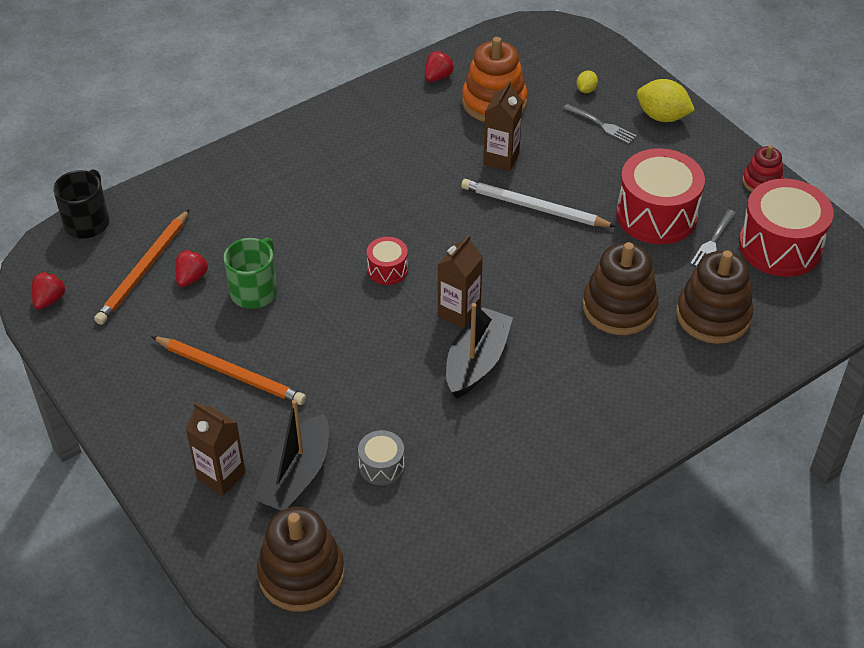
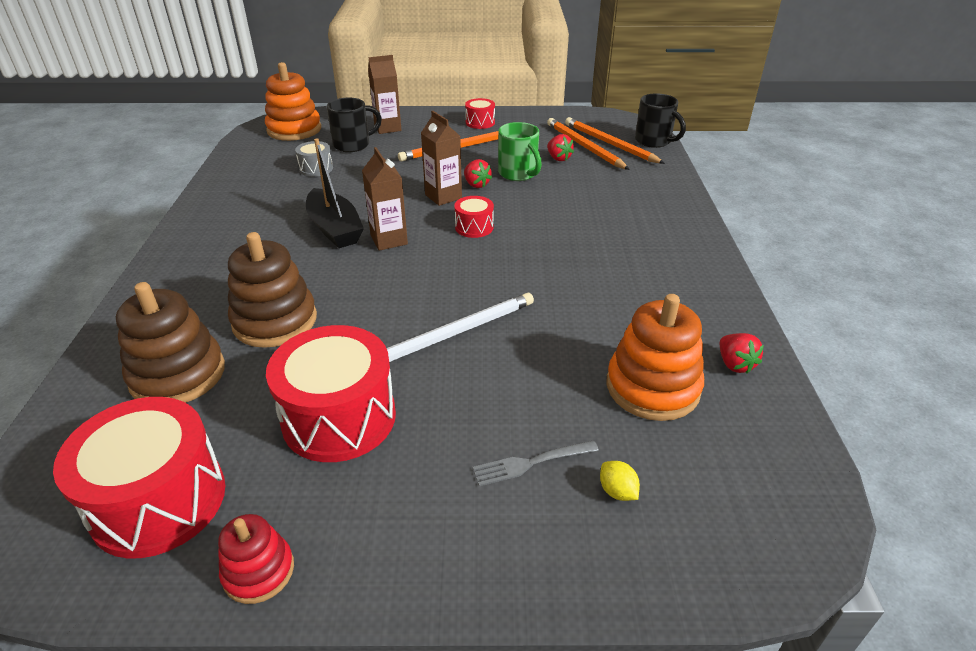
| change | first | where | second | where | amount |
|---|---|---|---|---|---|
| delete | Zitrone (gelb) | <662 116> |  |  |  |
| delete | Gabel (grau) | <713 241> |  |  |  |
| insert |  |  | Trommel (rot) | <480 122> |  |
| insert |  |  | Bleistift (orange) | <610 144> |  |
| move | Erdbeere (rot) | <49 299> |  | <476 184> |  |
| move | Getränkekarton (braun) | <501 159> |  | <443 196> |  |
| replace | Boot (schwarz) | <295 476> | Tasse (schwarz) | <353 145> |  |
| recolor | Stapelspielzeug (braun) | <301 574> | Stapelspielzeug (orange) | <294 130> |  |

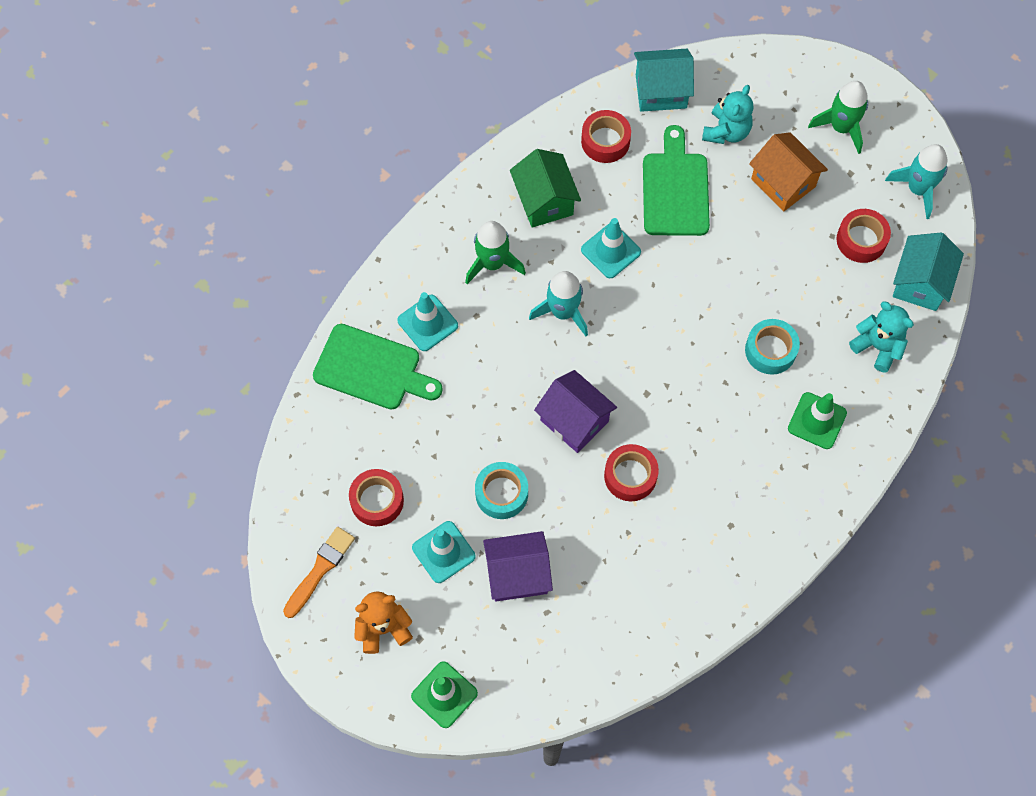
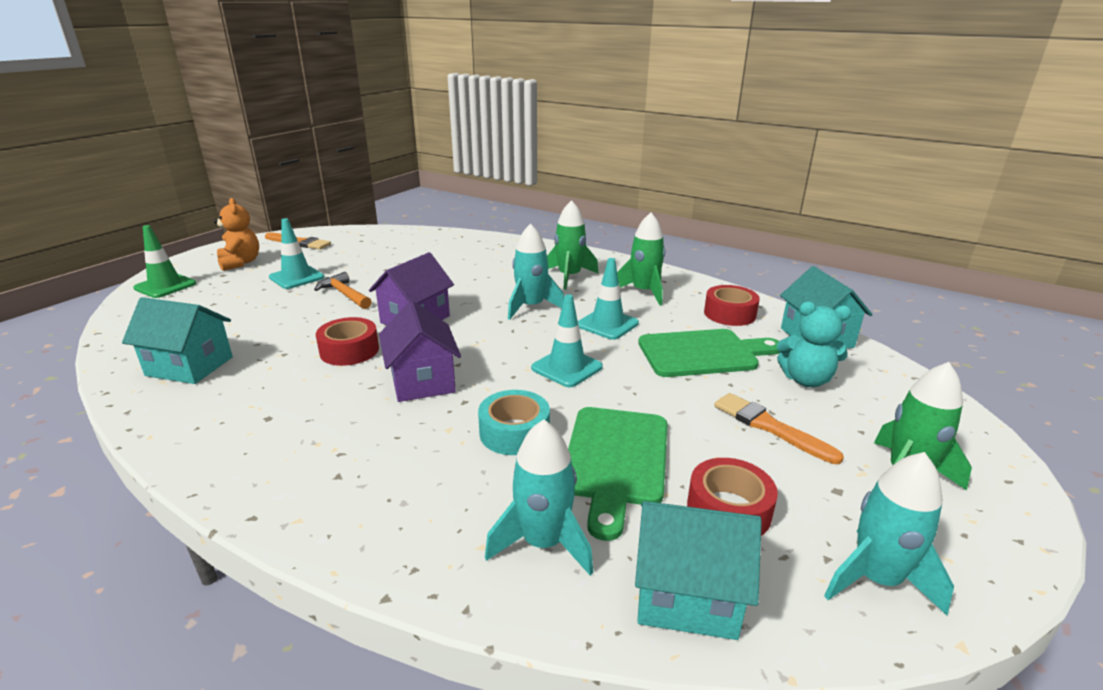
| change | first | where | second | where | amount |
|---|---|---|---|---|---|
| delete | Klebeband (rot) | <377 500> |  |  |  |
| delete | Leitkegel (grün) | <817 421> |  |  |  |
| insert |  |  | Haus (türkis) | <189 366> |  |
| move | Schneidebrett (grün) | <372 369> |  | <615 460> |  |
| move | Leitkegel (türkis) | <427 323> |  | <567 367> |  |
| move | Haus (lila) | <517 574> |  | <422 381> |  |
| replace | Klebeband (türkis) | <501 493> | Hammer (orange) | <345 294> |  |
| replace | Haus (grün) | <544 201> | Rakete (grün) | <644 292> |  |
| replace | Haus (orange) | <783 182> | Pinsel (orange) | <770 427> |  |
| replace | Teddybär (türkis) | <878 346> | Rakete (türkis) | <543 543> |  |

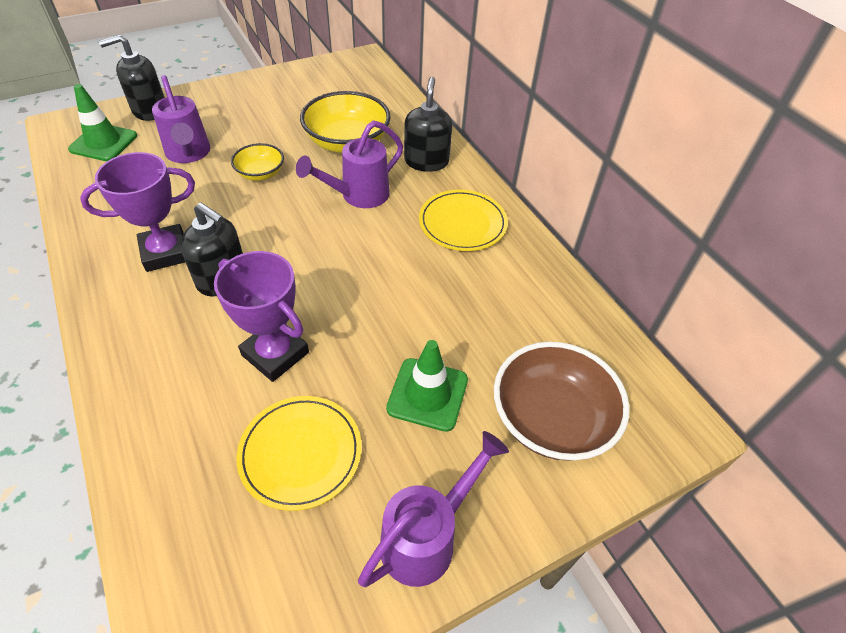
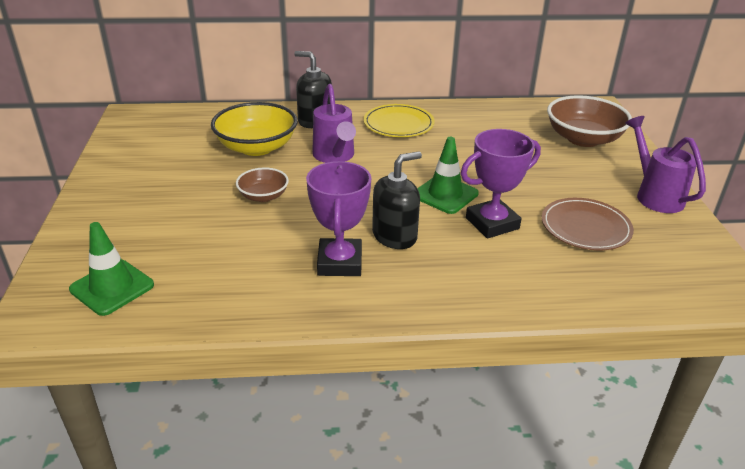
| change | first | where | second | where | amount |
|---|---|---|---|---|---|
| delete | Seifenspender (schwarz) | <149 110> |  |  |  |
| delete | Gießkanne (lila) | <189 154> |  |  |  |
| move | Leitkegel (grün) | <427 394> |  | <445 194> |  |
| recolor | Schüssel (gelb) | <260 173> | Schüssel (braun) | <263 196> |  |
| recolor | Teller (gelb) | <300 453> | Teller (braun) | <585 227> |  |

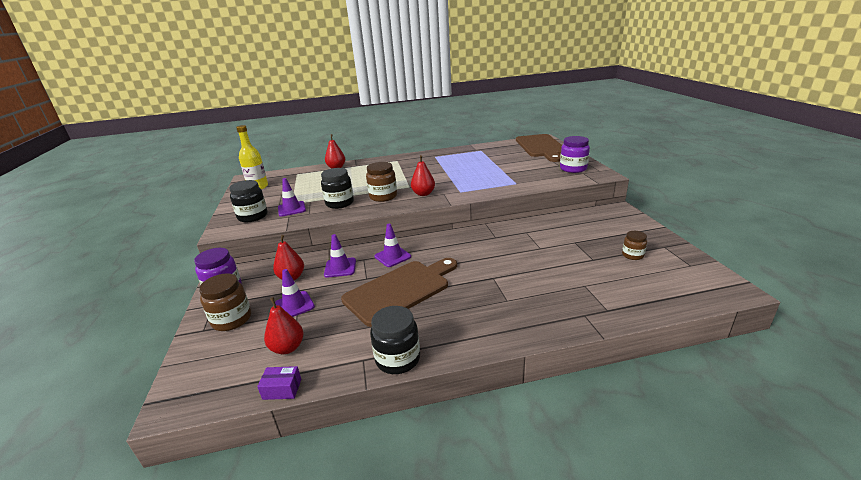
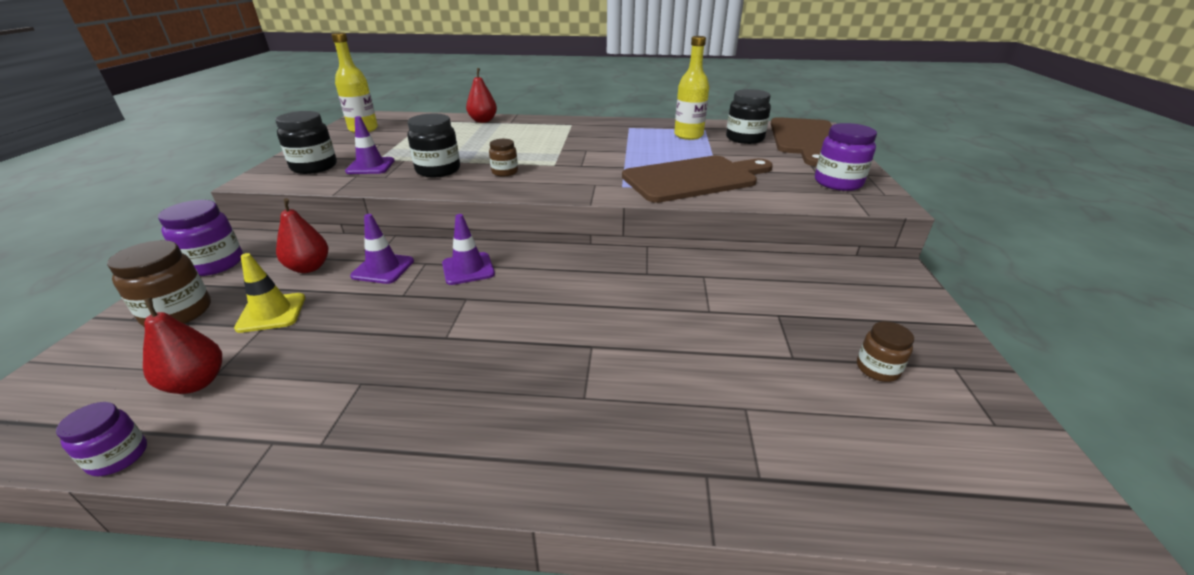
| change | first | where | second | where | amount |
|---|---|---|---|---|---|
| delete | Birne (rot) | <423 194> |  |  |  |
| insert |  |  | Flasche (gelb) | <688 135> |  |
| move | Schneidebrett (braun) | <400 290> |  | <694 179> |  |
| move | Einmachglas (schwarz) | <398 359> |  | <744 138> |  |
| replace | Schachtel (lila) | <282 389> | Einmachglas (lila) | <118 457> |  |
| recolor | Leitkegel (lila) | <294 305> | Leitkegel (gelb) | <271 313> |  |
| resize | Einmachglas (braun) | <383 196> |  | <504 172> | x0.59 |

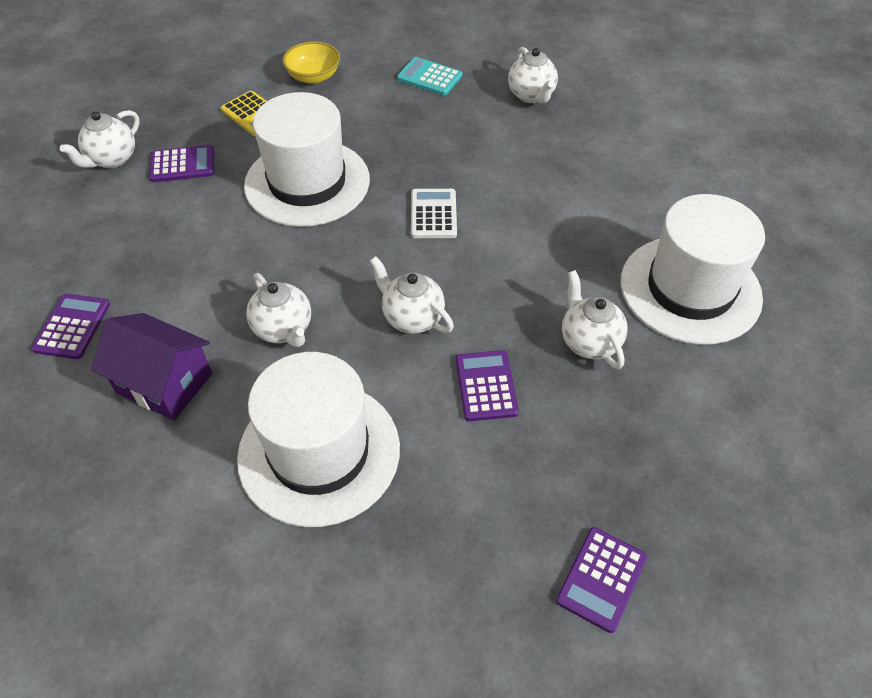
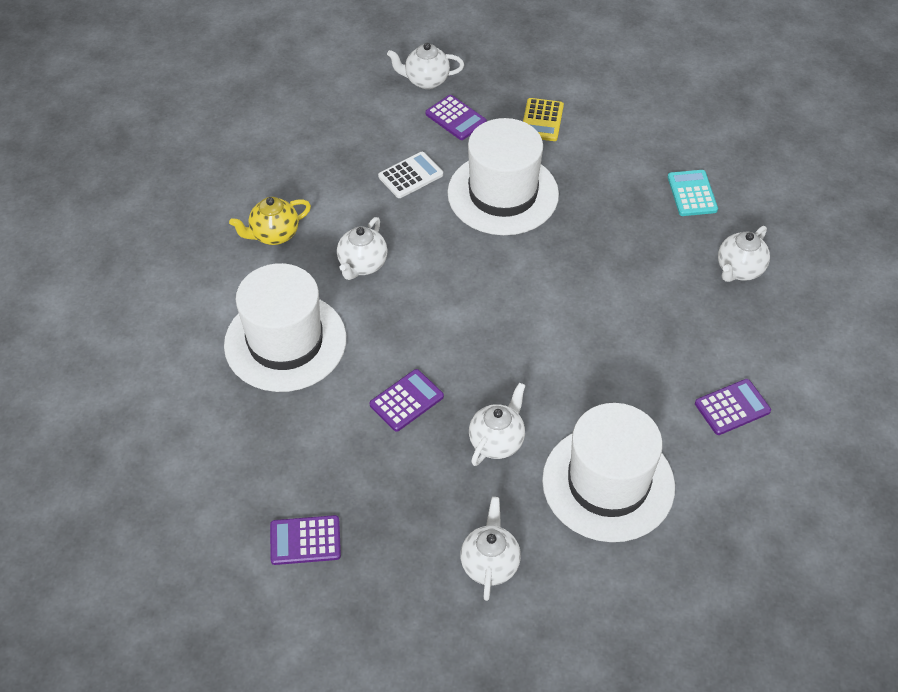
| change | first | where | second | where | amount |
|---|---|---|---|---|---|
| delete | Schüssel (gelb) | <313 77> |  |  |  |
| move | Taschenrechner (lila) | <72 327> |  | <732 407> |  |
| move | Teekanne (weiß) | <412 318> |  | <490 564> |  |
| move | Taschenrechner (weiß) | <433 214> |  | <410 175> |  |
| replace | Haus (lila) | <164 383> | Teekanne (gelb) | <274 235> |  |

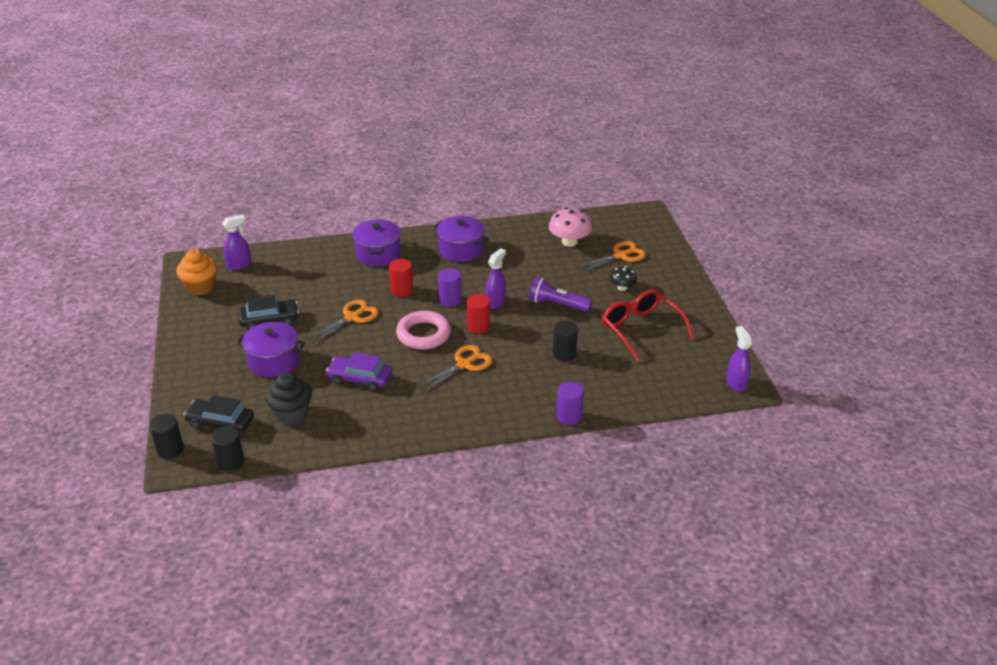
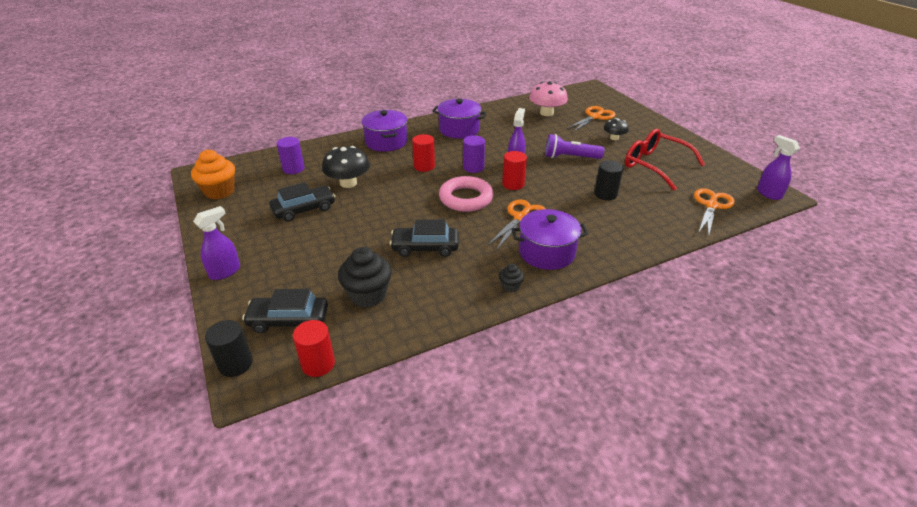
| change | first | where | second | where | amount |
|---|---|---|---|---|---|
| insert |  |  | Pilz (schwarz) | <348 183> |  |
| insert |  |  | Muffin (schwarz) | <510 286> |  |
| move | Sprühflasche (lila) | <239 265> |  | <225 272> |  |
| move | Kochtopf (lila) | <273 361> |  | <547 252> |  |
| move | Schere (orange) | <352 317> |  | <711 206> |  |
| move | Vollzylinder (lila) | <569 416> |  | <293 169> |  |
| recolor | Vollzylinder (schwarz) | <230 462> | Vollzylinder (rot) | <318 364> |  |
| recolor | Auto (lila) | <360 379> | Auto (schwarz) | <425 247> |  |

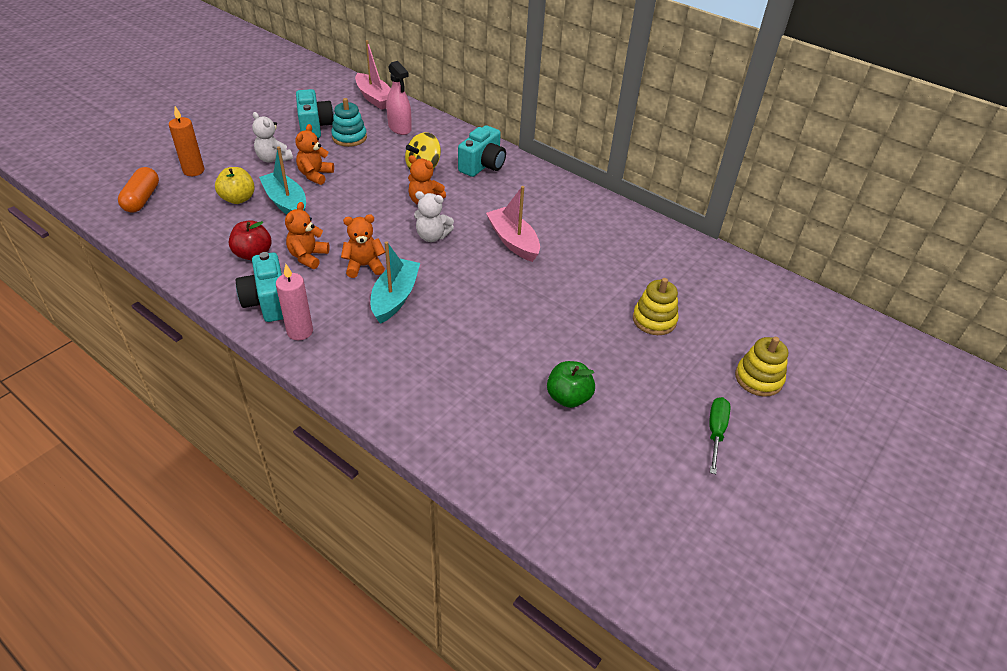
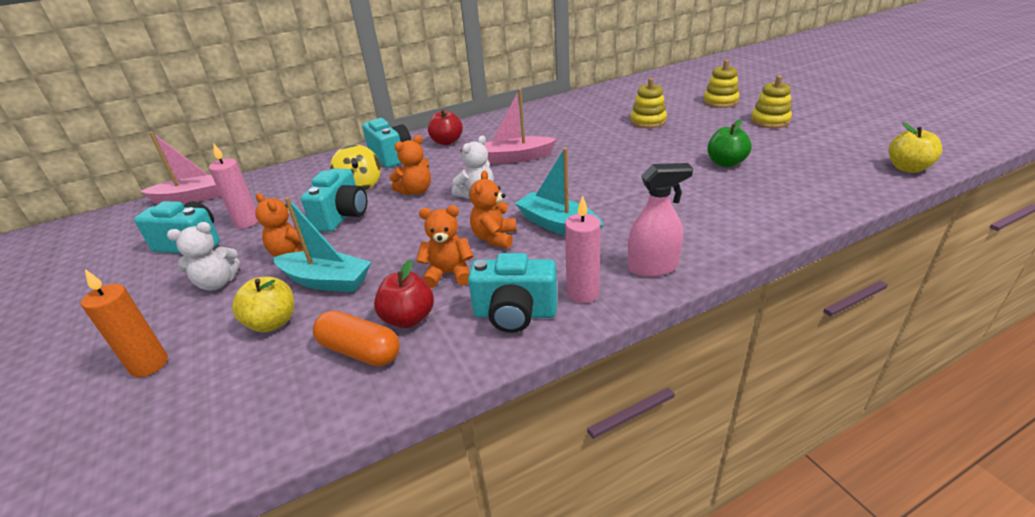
| change | first | where | second | where | amount |
|---|---|---|---|---|---|
| insert |  |  | Kamera (türkis) | <342 216> |  |
| insert |  |  | Apfel (rot) | <447 142> |  |
| insert |  |  | Apfel (gelb) | <907 168> |  |
| move | Kapsel (orange) | <142 199> |  | <360 351> |  |
| move | Sprühflasche (rosa) | <399 128> |  | <653 267> |  |
| replace | Stapelspielzeug (türkis) | <349 137> | Kerze (rosa) | <247 222> |  |
| replace | Schraubenzieher (grün) | <715 432> | Stapelspielzeug (gelb) | <770 121> |  |
| rotate | Boot (türkis) | <286 203> |  | <326 281> | 150 degrees counterclockwise |
| rotate | Teddybär (orange) | <308 257> |  | <449 274> | 135 degrees clockwise |

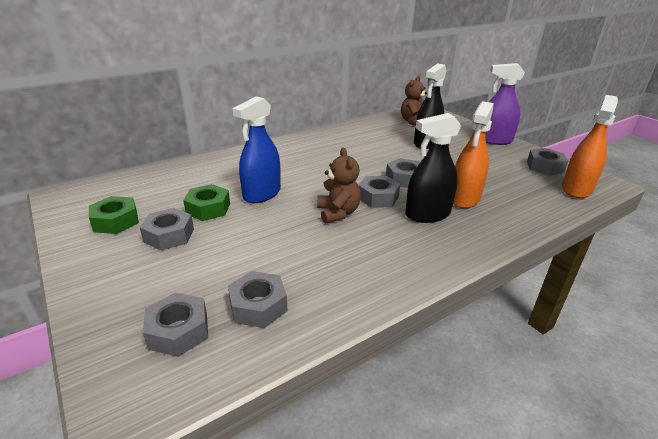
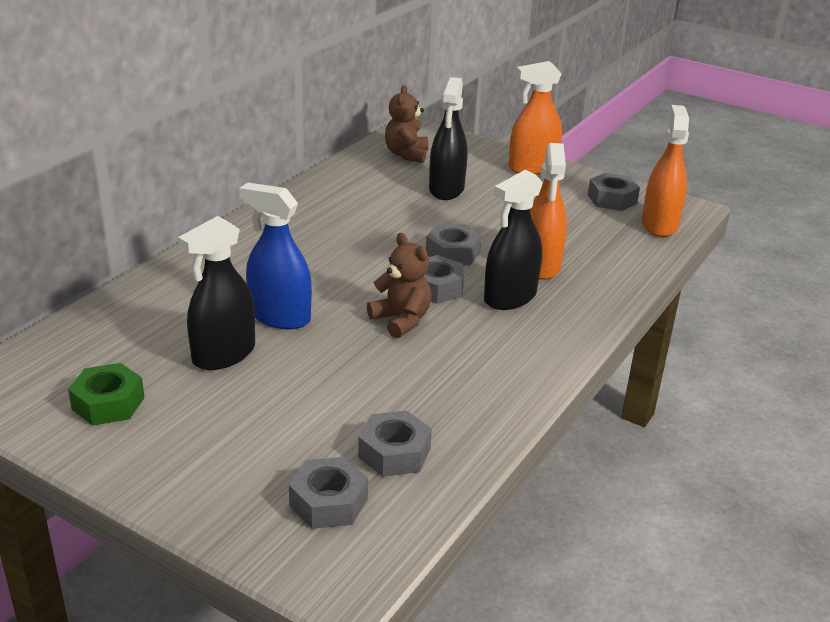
| change | first | where | second | where | amount |
|---|---|---|---|---|---|
| delete | Sechskantmutter (grau) | <169 235> |  |  |  |
| replace | Sechskantmutter (grün) | <208 208> | Sprühflasche (schwarz) | <224 354> |  |
| recolor | Sprühflasche (lila) | <494 140> | Sprühflasche (orange) | <532 168> |  |
| rotate | Sprühflasche (blau) | <262 194> |  | <279 317> | 105 degrees clockwise |

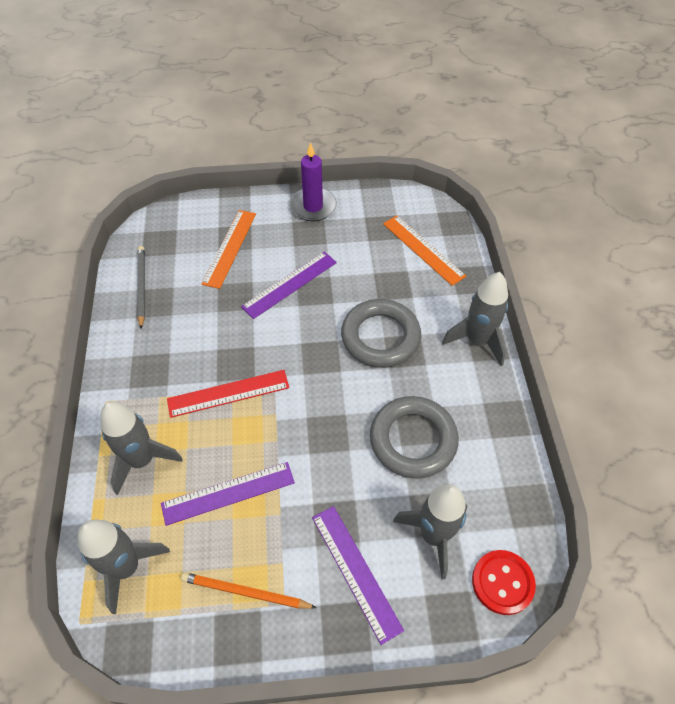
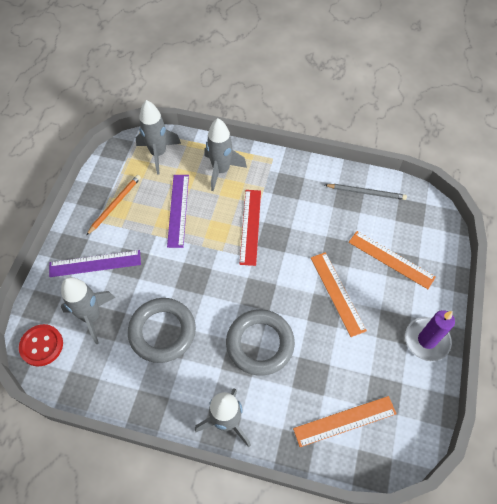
| change | first | where | second | where | amount |
|---|---|---|---|---|---|
| recolor | Lineal (lila) | <289 284> | Lineal (orange) | <337 293> |  |

